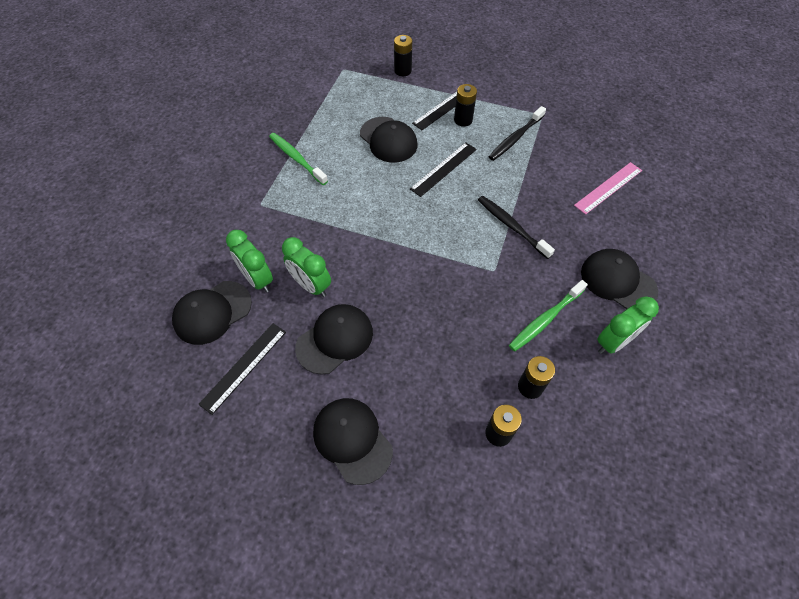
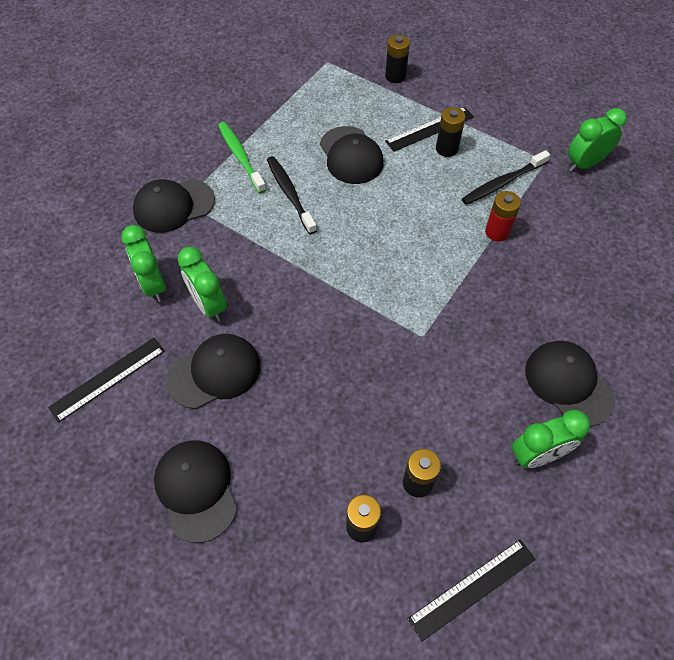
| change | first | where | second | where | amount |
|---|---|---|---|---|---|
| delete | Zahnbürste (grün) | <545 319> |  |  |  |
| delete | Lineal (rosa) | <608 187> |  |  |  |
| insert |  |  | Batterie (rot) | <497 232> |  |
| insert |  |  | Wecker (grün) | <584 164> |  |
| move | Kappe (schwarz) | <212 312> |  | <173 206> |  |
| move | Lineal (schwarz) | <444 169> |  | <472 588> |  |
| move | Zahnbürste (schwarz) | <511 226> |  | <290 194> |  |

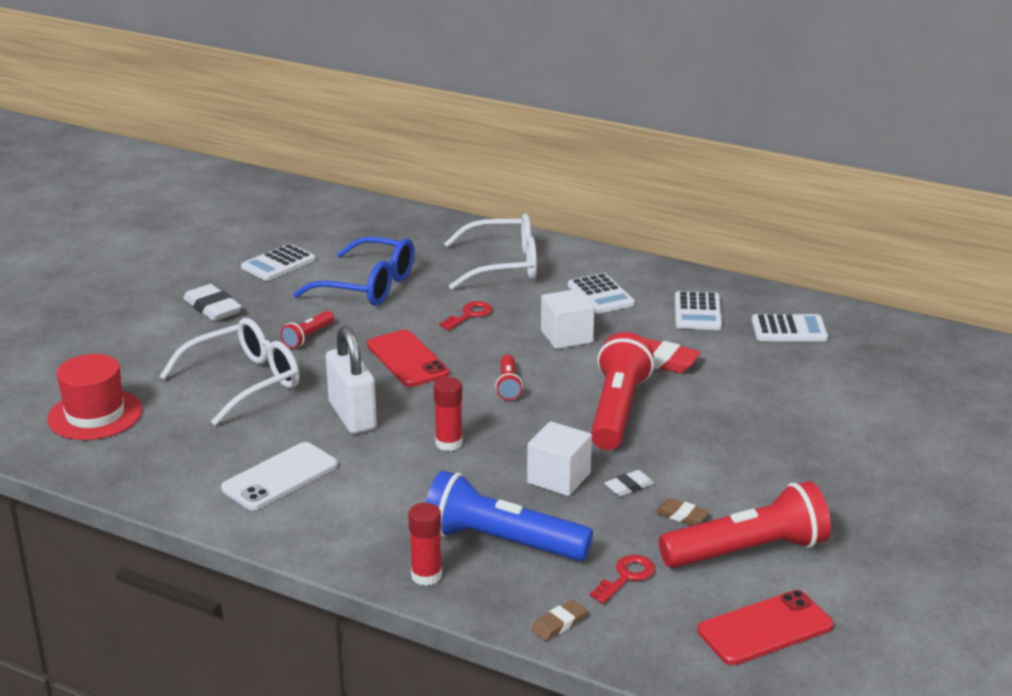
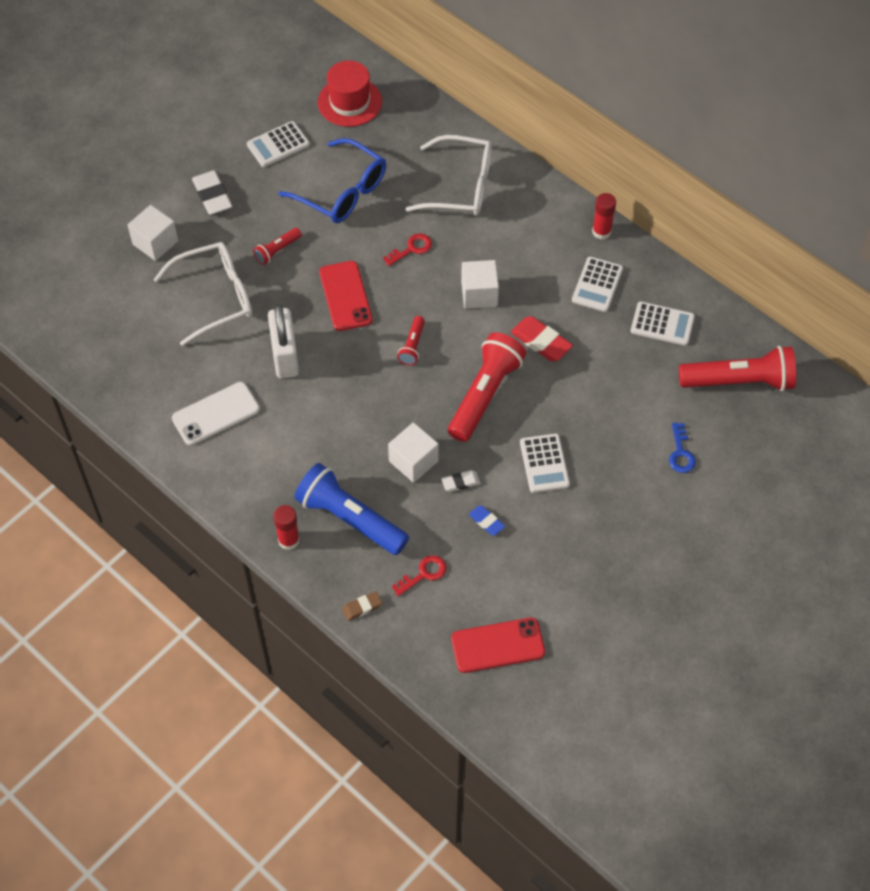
| change | first | where | second | where | amount |
|---|---|---|---|---|---|
| insert |  |  | Kubus (weiß) | <155 243> |  |
| insert |  |  | Schlüssel (blau) | <681 453> |  |
| move | Hut (rot) | <95 415> |  | <349 102> |  |
| move | Klebestift (rot) | <449 443> |  | <601 231> |  |
| move | Taschenrechner (weiß) | <600 295> |  | <544 464> |  |
| move | Taschenlampe (rot) | <747 551> |  | <739 381> |  |
| recolor | Radiergummi (braun) | <681 515> | Radiergummi (blau) | <486 522> |  |

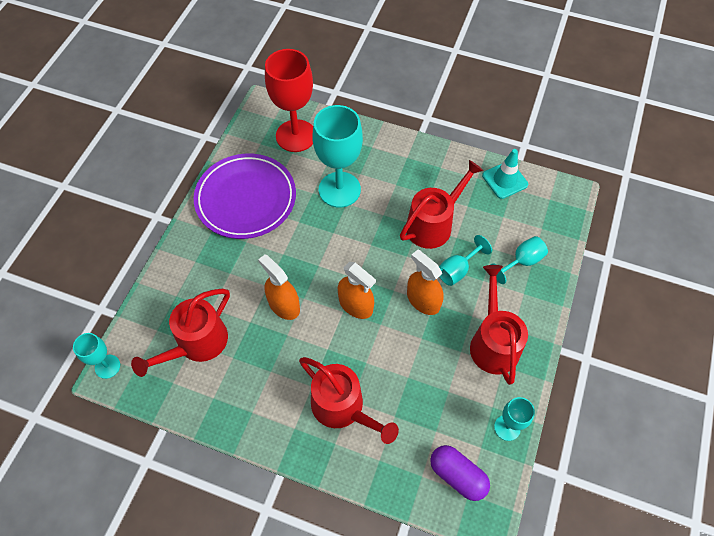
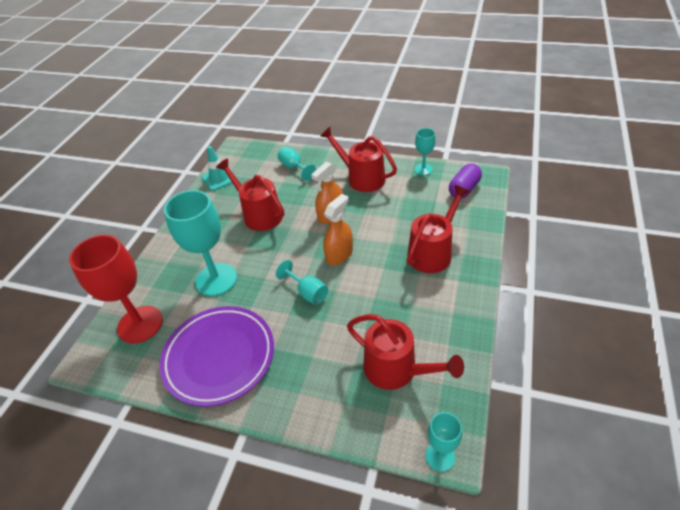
| change | first | where | second | where | amount |
|---|---|---|---|---|---|
| delete | Sprühflasche (orange) | <284 305> |  |  |  |
| move | Kelch (türkis) | <457 270> |  | <308 292> |  |
| rotate | Gießkanne (rot) | <493 343> |  | <362 178> | 45 degrees clockwise |

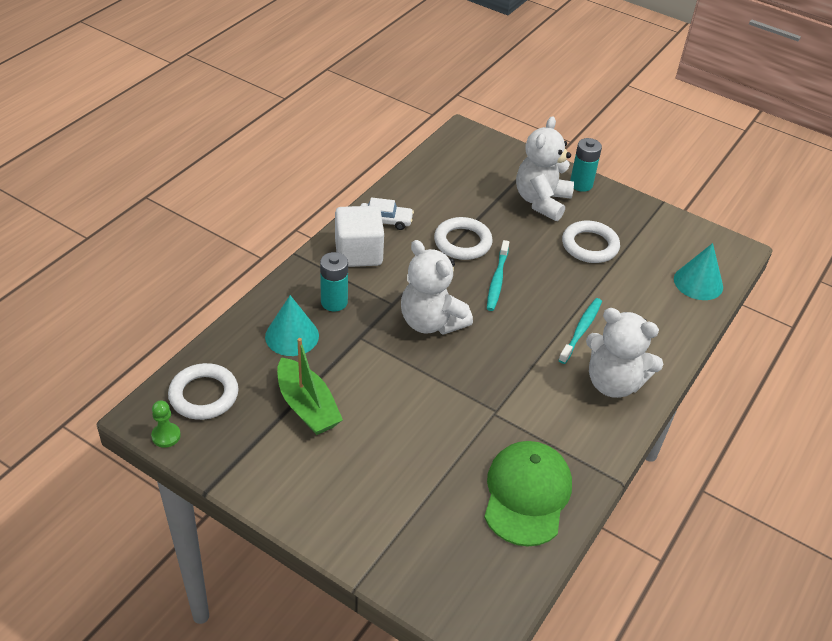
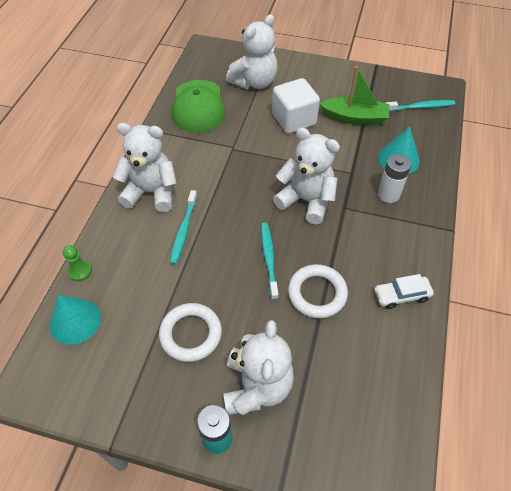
| change | first | where | second | where | amount |
|---|---|---|---|---|---|
| insert |  |  | Teddybär (weiß) | <254 82> |  |
| move | Bauer (grün) | <166 436> |  | <80 271> |  |
| move | Kubus (weiß) | <358 253> |  | <294 119> |  |
| replace | Ring (weiß) | <204 395> | Zahnbürste (türkis) | <421 107> |  |
| recolor | Batterie (türkis) | <334 302> | Batterie (weiß) | <388 194> |  |
| rotate | Boot (grün) | <307 406> |  | <354 118> | 150 degrees clockwise |

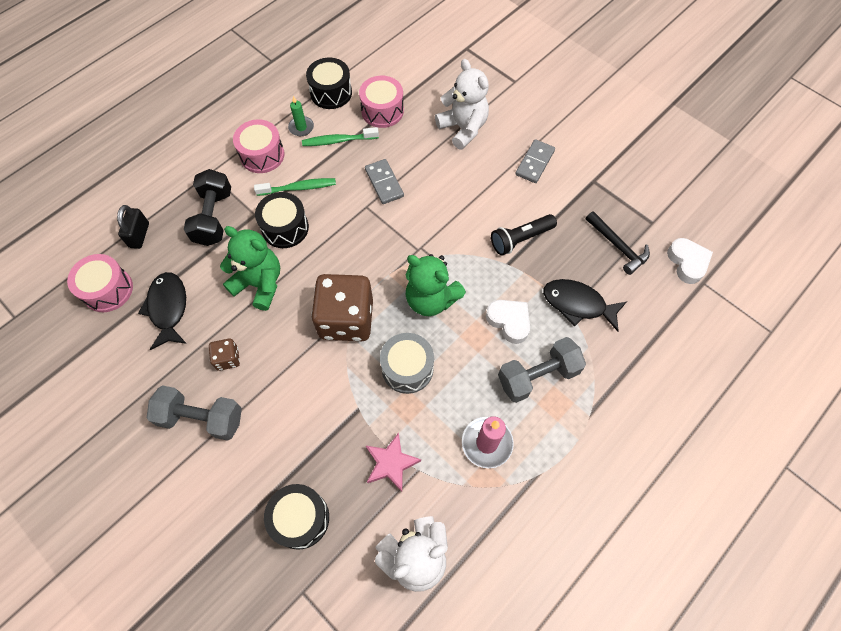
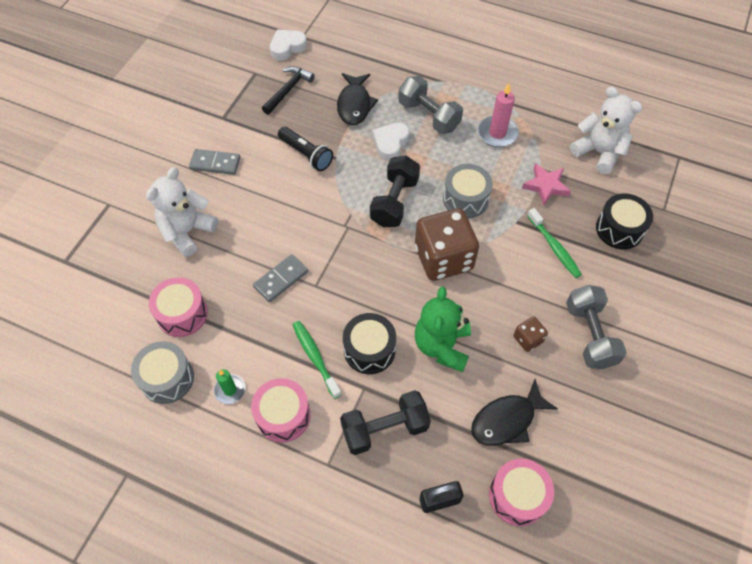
| change | first | where | second | where | amount |
|---|---|---|---|---|---|
| move | Zahnbürste (grün) | <338 141> |  | <554 247> |  |
| replace | Teddybär (grün) | <431 299> | Hantel (schwarz) | <394 202> |  |
| recolor | Trommel (schwarz) | <331 93> | Trommel (grau) | <167 378> |  |

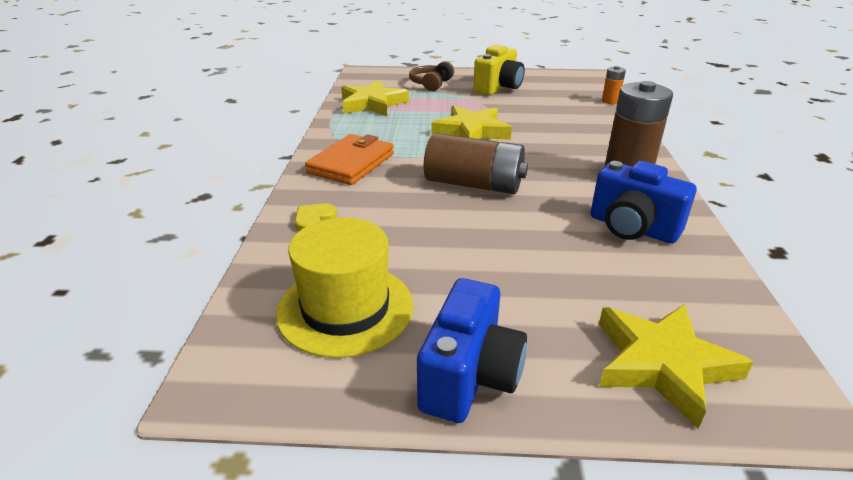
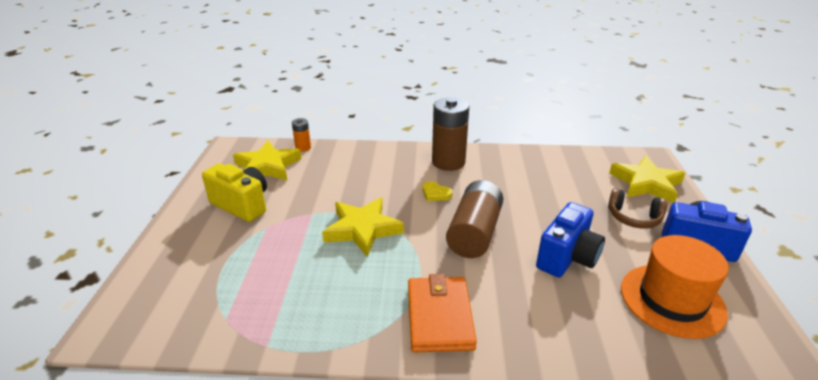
| change | first | where | second | where | amount |
|---|---|---|---|---|---|
| move | Herz (gelb) | <314 219> |  | <435 193> |  |
| move | Stern (gelb) | <372 104> |  | <267 167> |  |
| move | Kopfhörer (braun) | <431 84> |  | <633 218> |  |
| move | Kamera (blau) | <632 228> |  | <567 258> |  |
| recolor | Hut (gelb) | <345 308> | Hut (orange) | <672 300> |  |
| rotate | Geldbörse (orange) | <351 163> |  | <439 316> | 60 degrees clockwise |

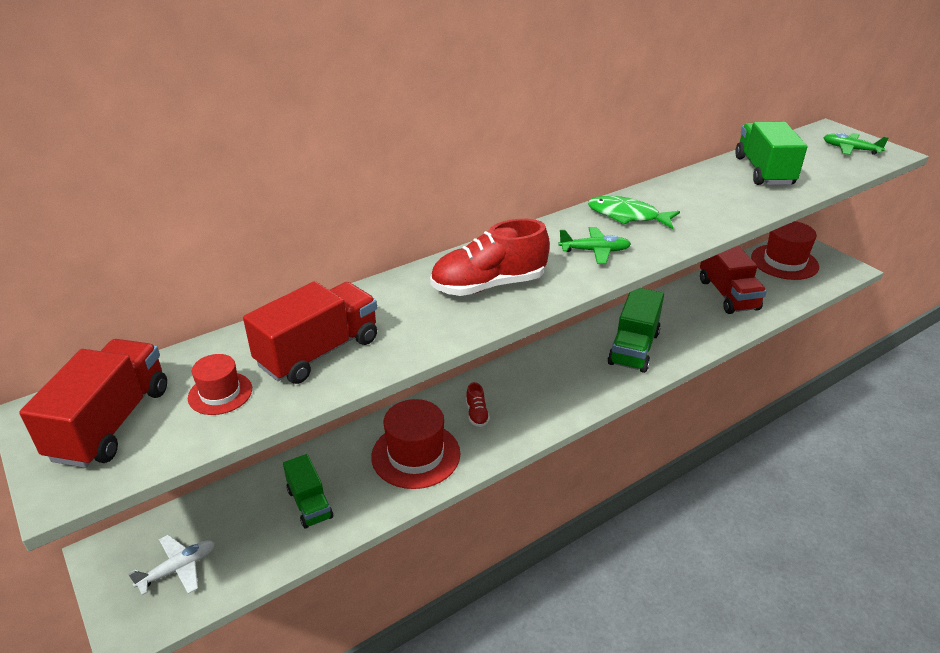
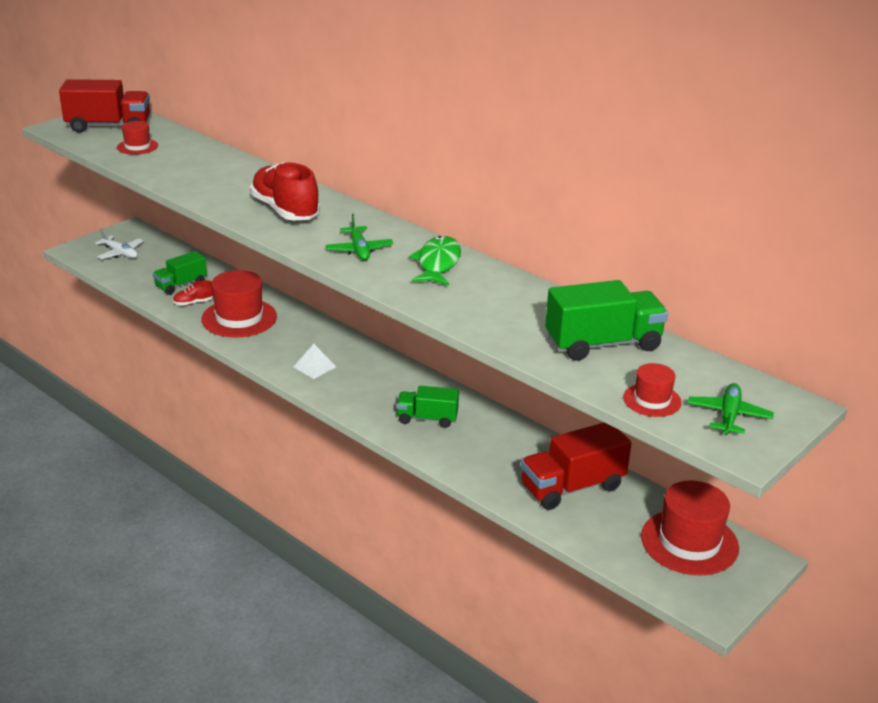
| change | first | where | second | where | amount |
|---|---|---|---|---|---|
| delete | Lastwagen (rot) | <318 352> |  |  |  |
| insert |  |  | Pyramide (weiß) | <314 367> |  |
| insert |  |  | Hut (rot) | <652 400> |  |
| move | Schuh (rot) | <477 414> |  | <194 303> |  |
| resize | Lastwagen (grün) | <633 348> |  | <427 419> | x0.63 |

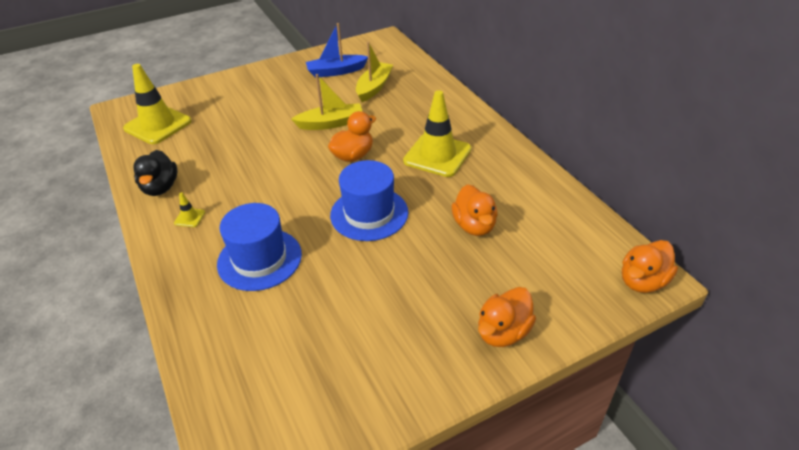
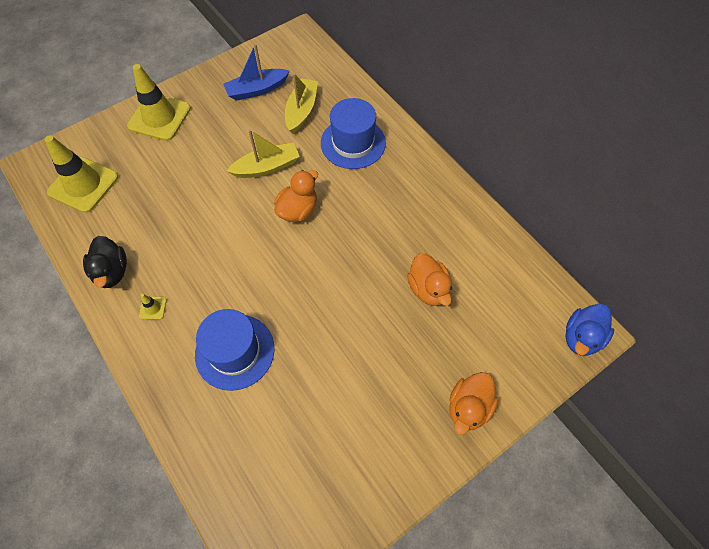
| change | first | where | second | where | amount |
|---|---|---|---|---|---|
| move | Hut (blau) | <369 213> |  | <353 143> |  |
| move | Leitkegel (gelb) | <437 155> |  | <159 117> |  |
| recolor | Ente (orange) | <642 281> | Ente (blau) | <581 337> |  |

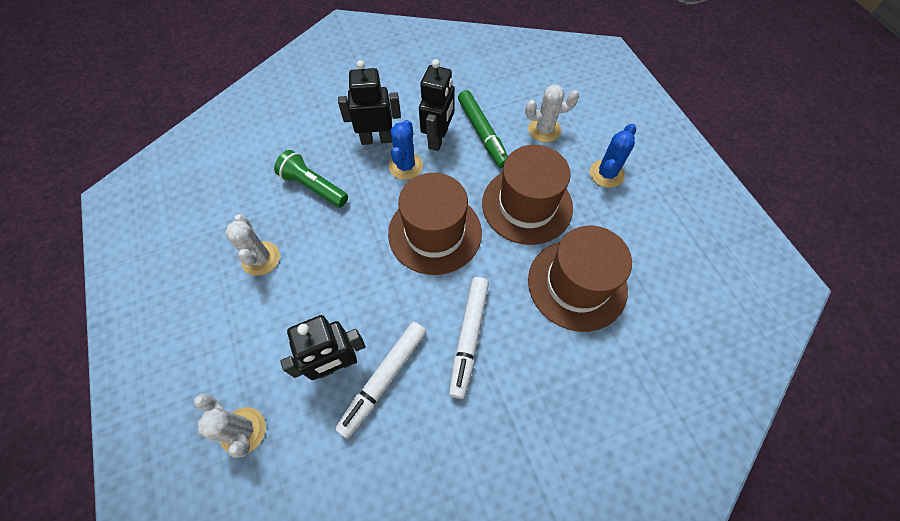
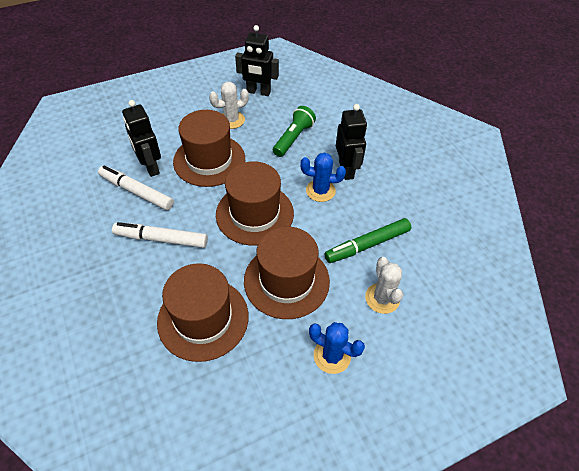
| change | first | where | second | where | amount |
|---|---|---|---|---|---|
| delete | Kaktus (weiß) | <243 431> |  |  |  |
| insert |  |  | Hut (braun) | <209 160> |  |
| move | Roboter (schwarz) | <438 139> |  | <258 92> |  |

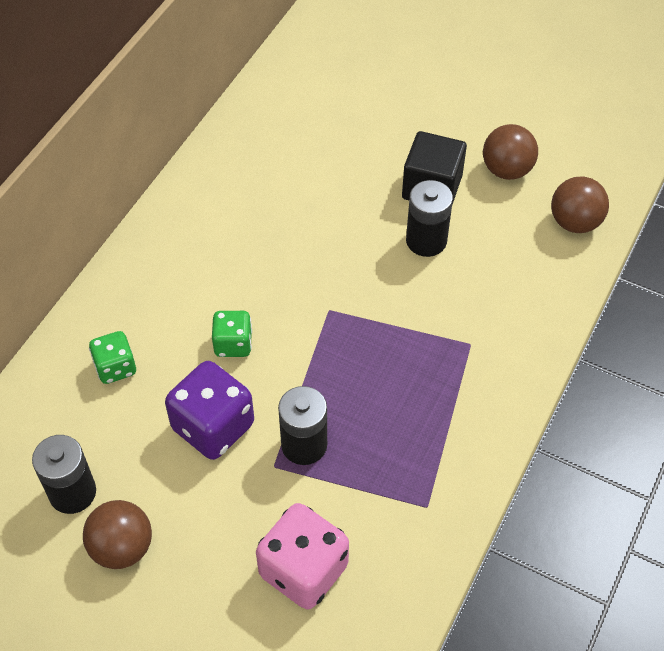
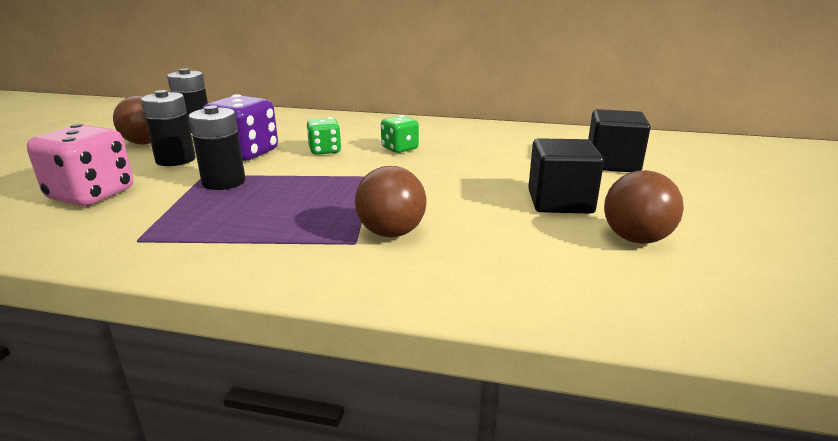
| change | first | where | second | where | amount |
|---|---|---|---|---|---|
| insert |  |  | Kubus (schwarz) | <612 163> |  |
| move | Spielwürfel (grün) | <115 367> |  | <400 149> |  |
| move | Batterie (schwarz) | <426 240> |  | <175 160> |  |
| move | Ball (braun) | <575 222> |  | <391 233> |  |

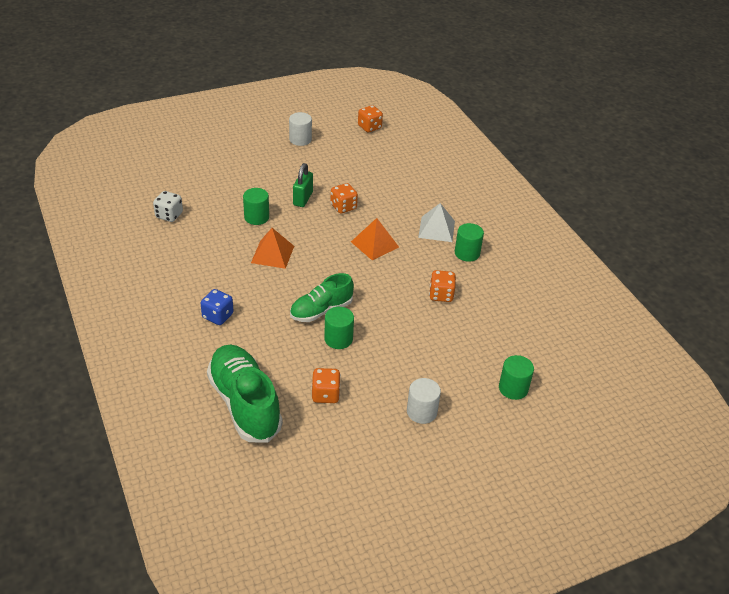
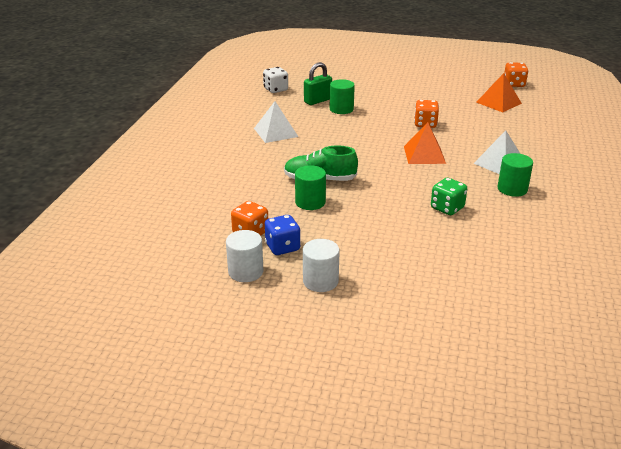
| change | first | where | second | where | amount |
|---|---|---|---|---|---|
| delete | Schuh (grün) | <244 404> |  |  |  |
| delete | Vollzylinder (grün) | <513 388> |  |  |  |
| insert |  |  | Pyramide (weiß) | <275 132> |  |
| move | Spielwürfel (blau) | <218 316> |  | <282 247> |  |
| move | Pyramide (orange) | <272 254> |  | <498 102> |  |
| move | Vollzylinder (weiß) | <300 139> |  | <245 272> |  |
| move | Vorhängeschloss (grün) | <303 199> |  | <317 101> |  |
| recolor | Spielwürfel (orange) | <441 295> | Spielwürfel (grün) | <447 208> |  |

